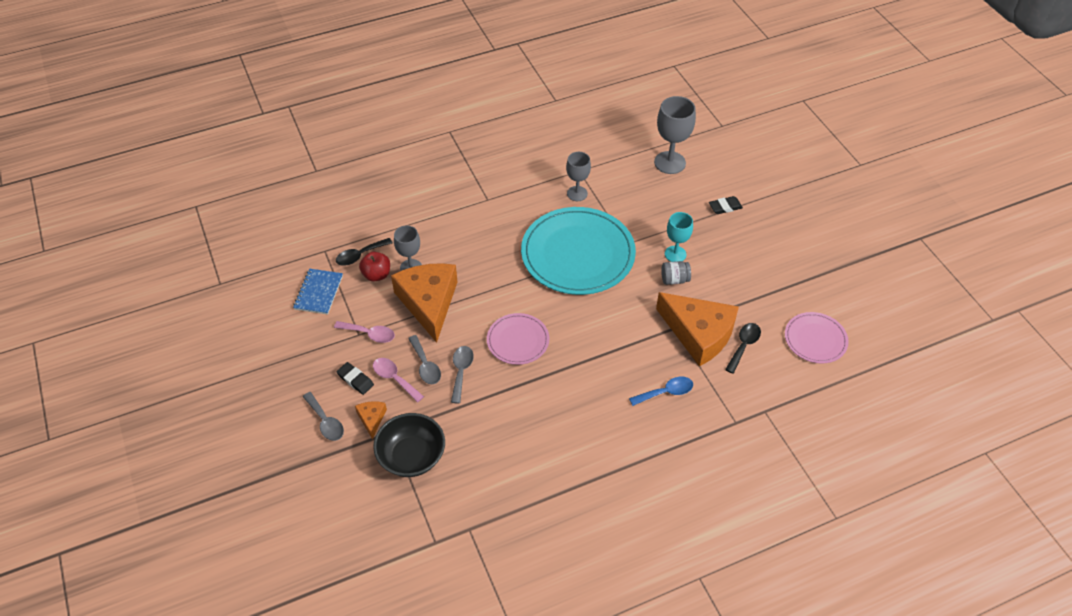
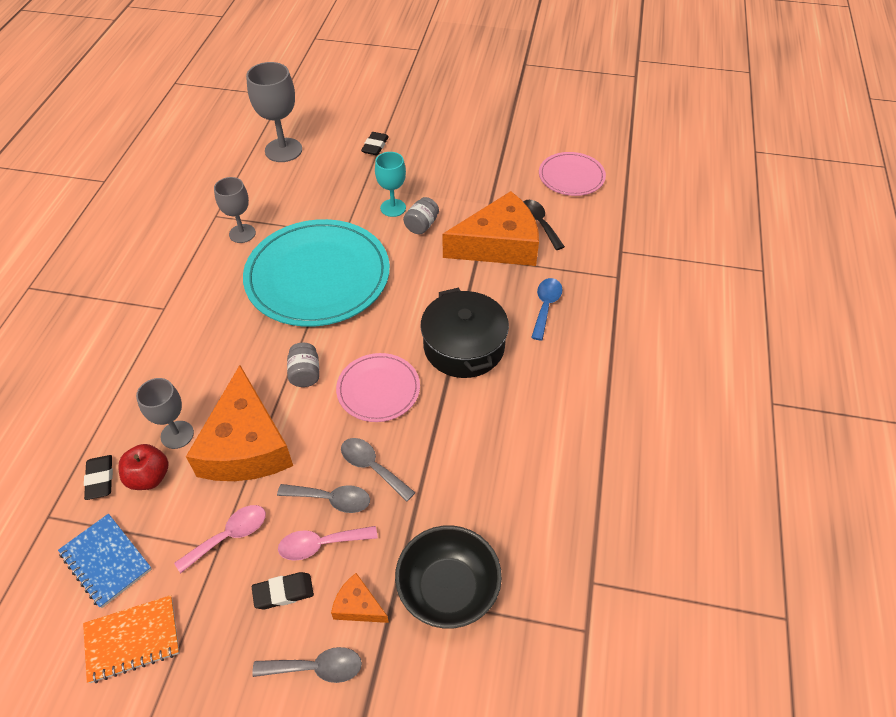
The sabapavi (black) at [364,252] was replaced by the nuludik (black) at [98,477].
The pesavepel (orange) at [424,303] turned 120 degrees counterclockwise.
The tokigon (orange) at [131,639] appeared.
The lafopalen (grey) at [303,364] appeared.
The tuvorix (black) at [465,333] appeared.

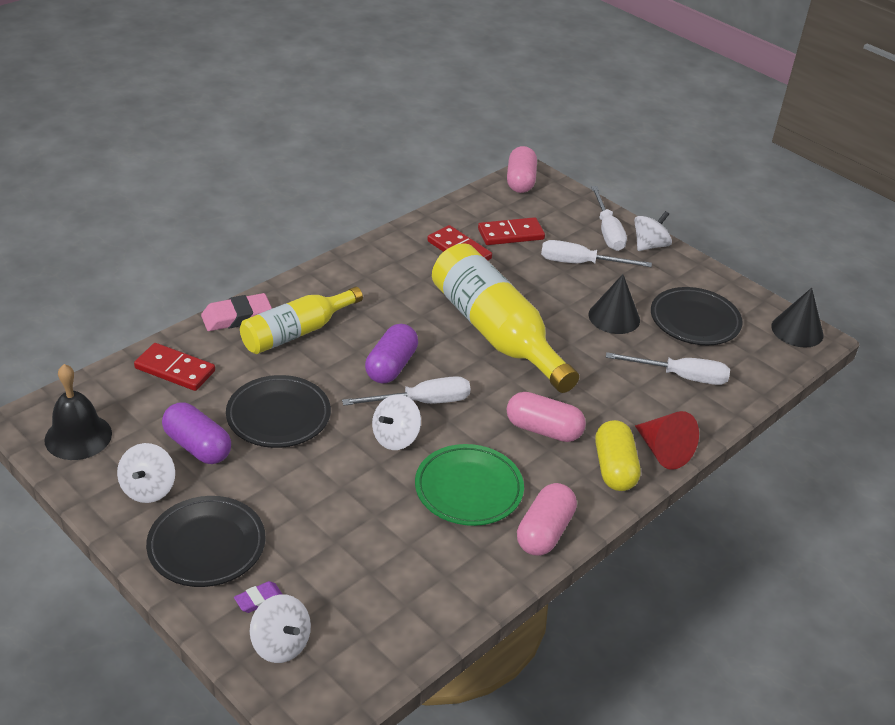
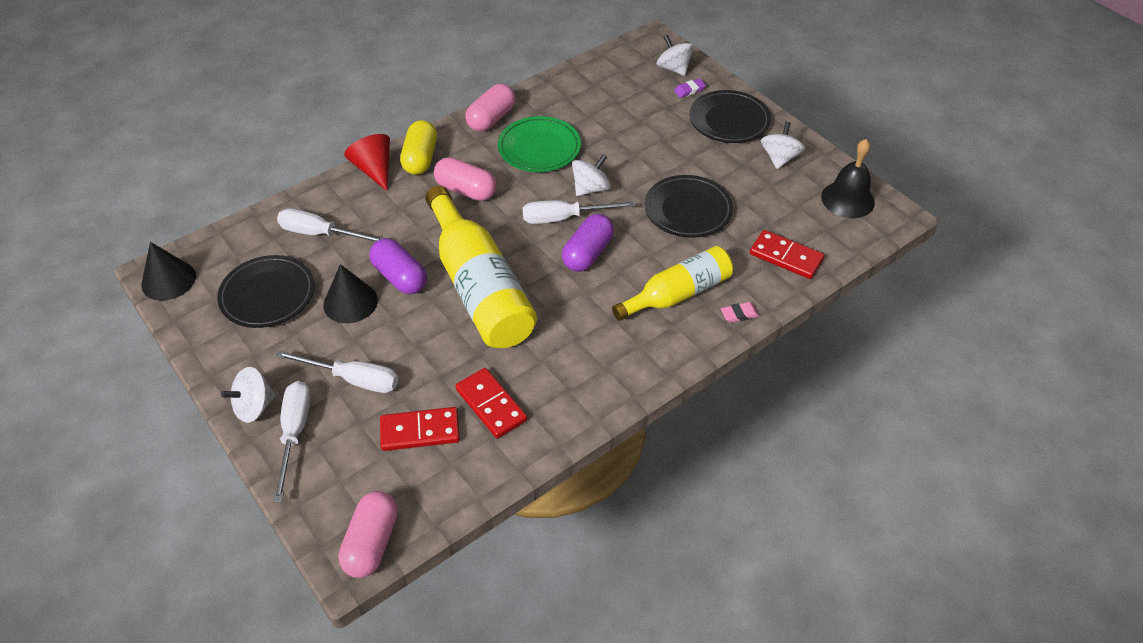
The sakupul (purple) moved from [196,433] to [398,266].
The nuludik (pink) at [236,312] changed to 0.54 times the size.

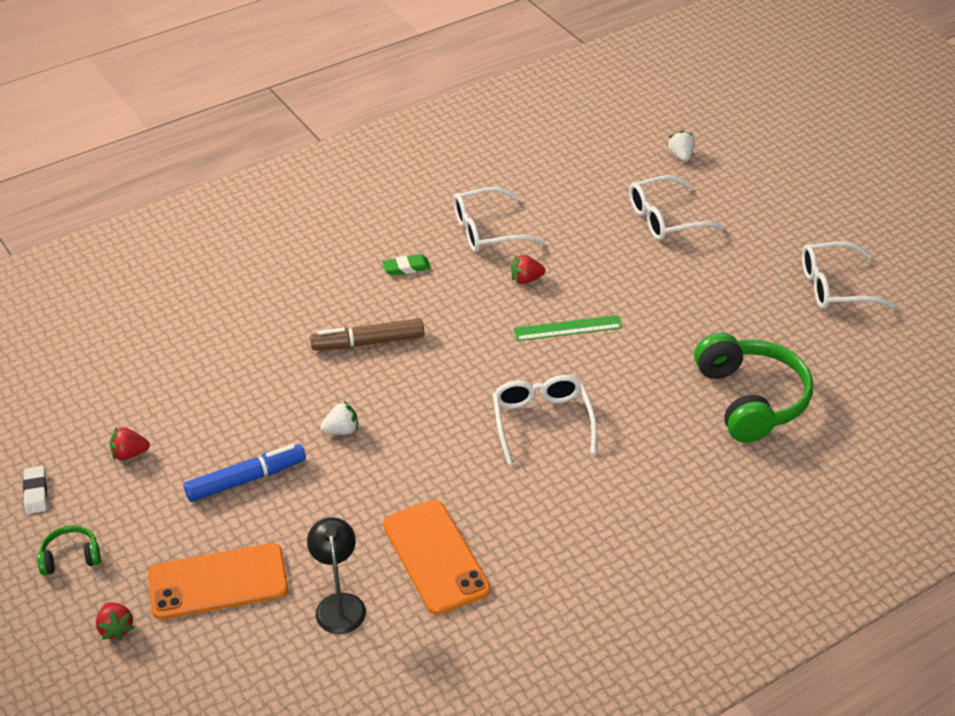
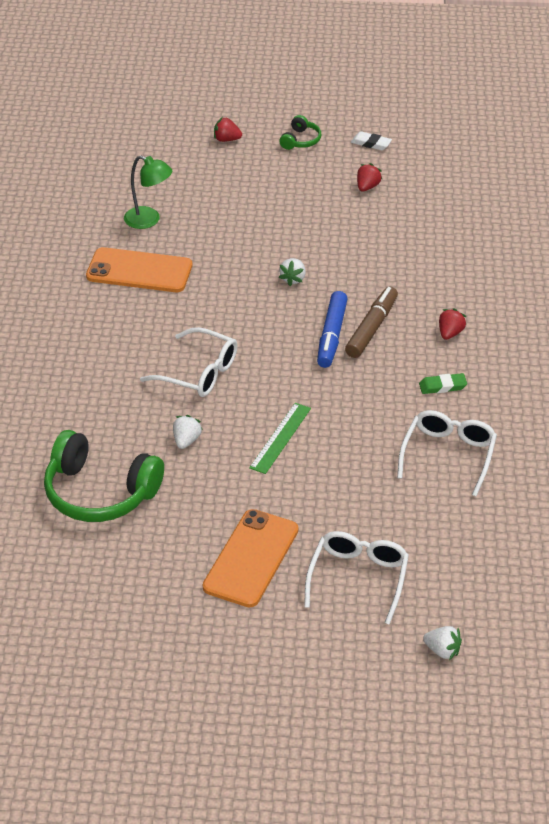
The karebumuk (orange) moved from [218,581] to [250,558].
The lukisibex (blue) moved from [245,473] to [332,329].
The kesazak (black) at [336,575] became the kesazak (green) at [148,192].
The nuludik (green) at [406,265] turned 60 degrees clockwise.
The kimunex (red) moved from [528,269] to [453,324].
The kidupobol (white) at [849,275] disappeared.
The kimunex (white) at [188,432] appeared.

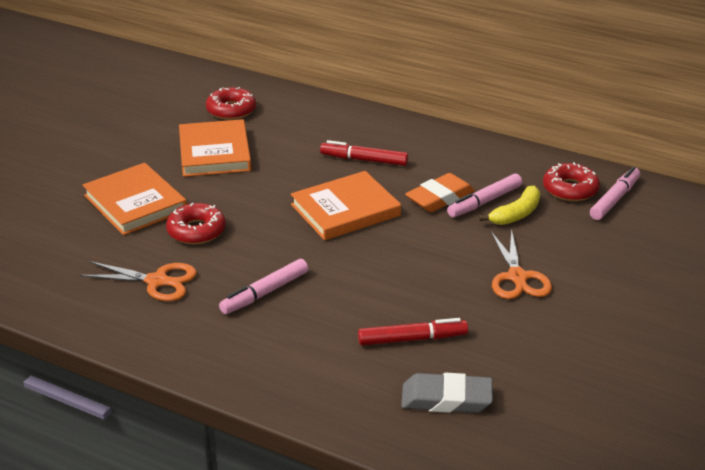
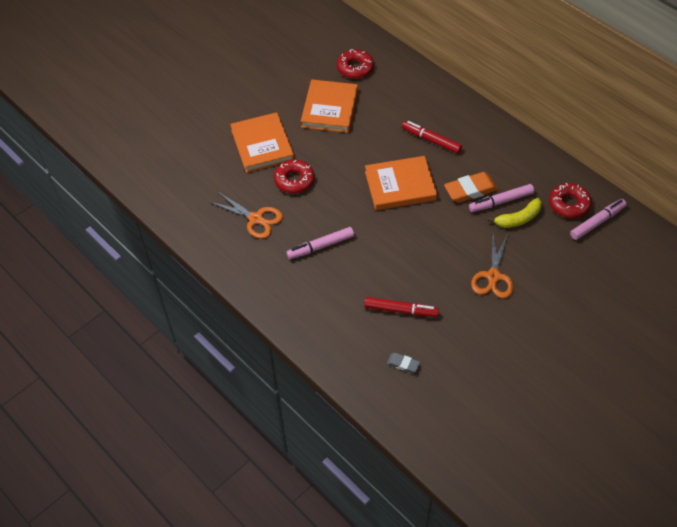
The nuludik (grey) at [447,393] changed to 0.54 times the size.

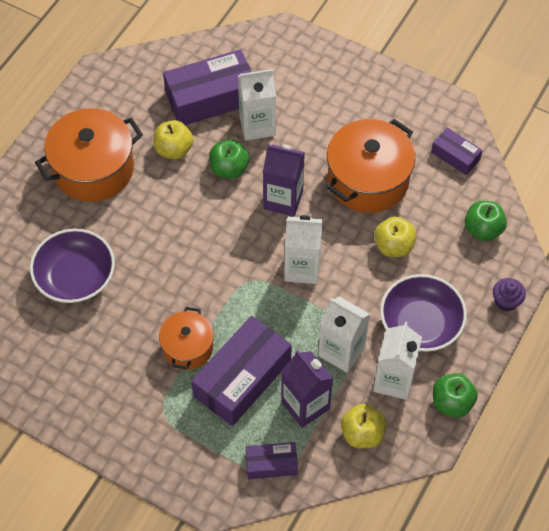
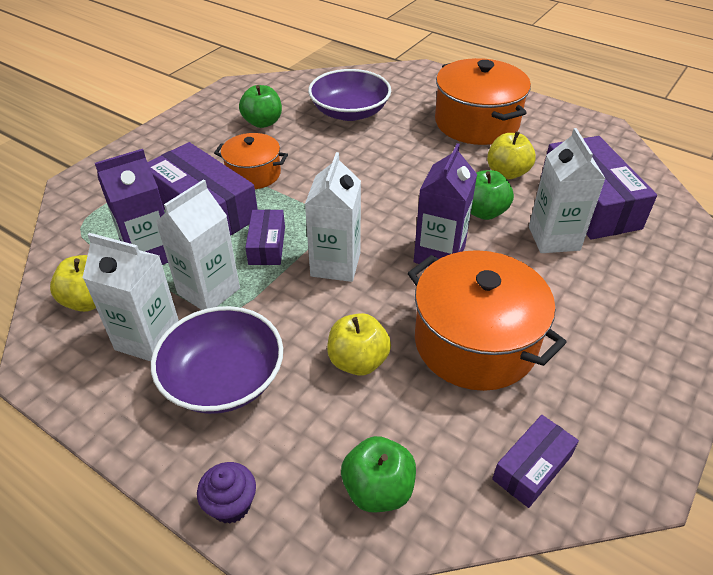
The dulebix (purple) moved from [272,460] to [265,237].
The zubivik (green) moved from [455,395] to [260,106].

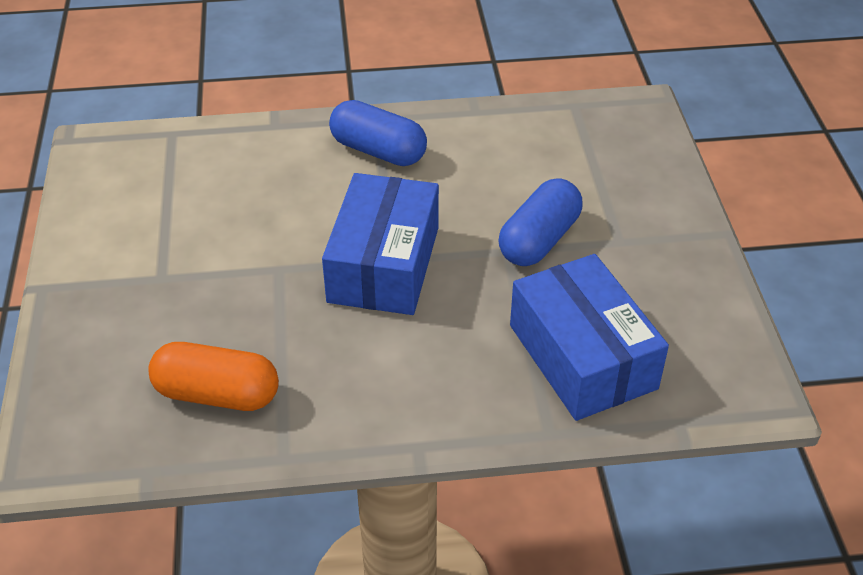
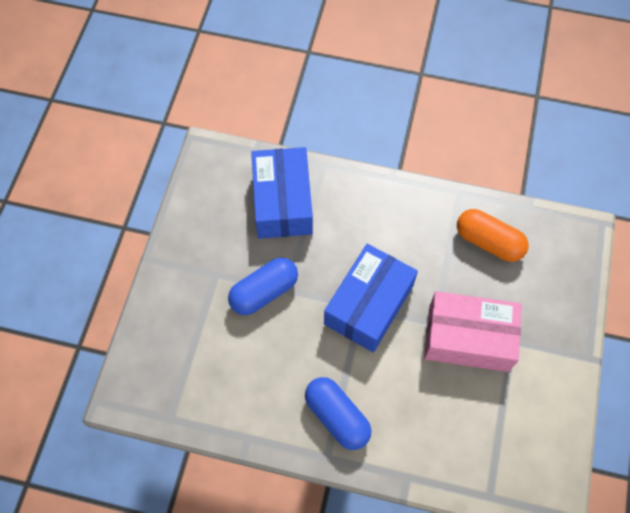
The dulebix (pink) at [473,331] appeared.

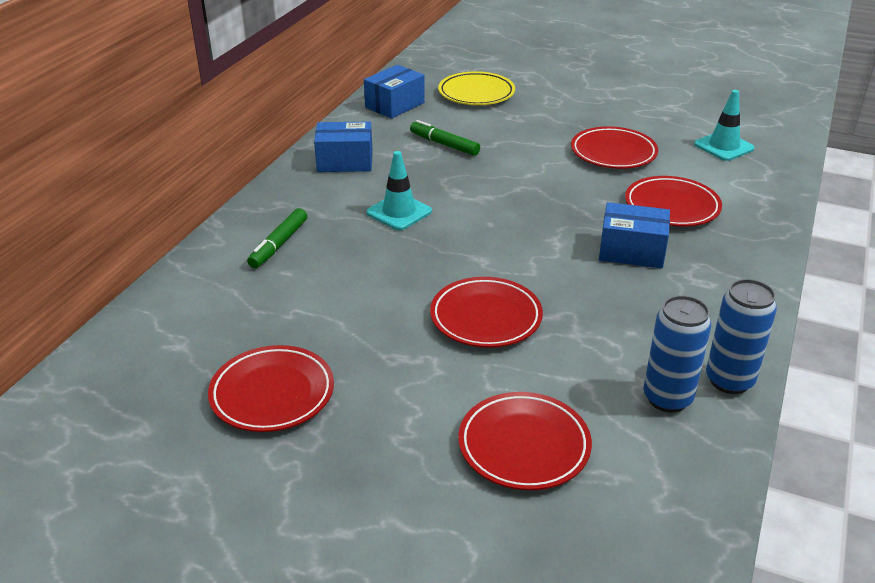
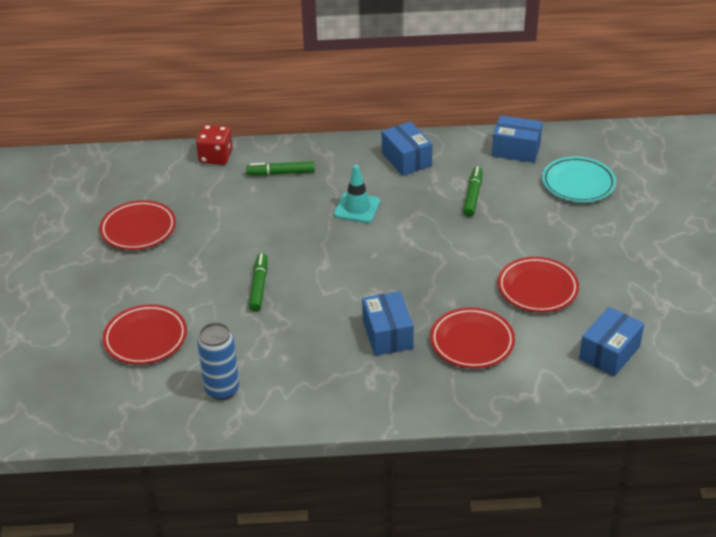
The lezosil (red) at [486,312] was replaced by the lukisibex (green) at [258,282].
The lezosil (yellow) at [476,88] became the lezosil (turquoise) at [579,180].
The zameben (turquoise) at [724,125] was replaced by the dulebix (blue) at [611,342].
The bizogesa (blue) at [741,336] disappeared.
The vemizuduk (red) at [214,145] appeared.

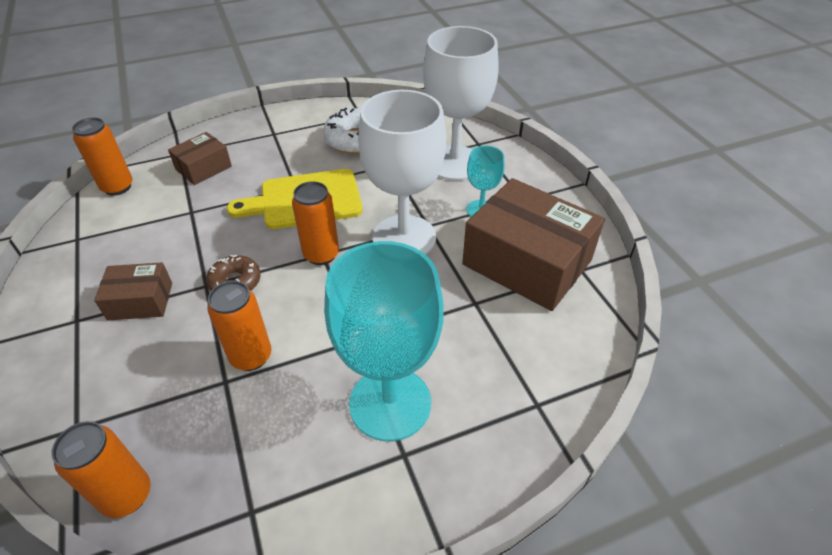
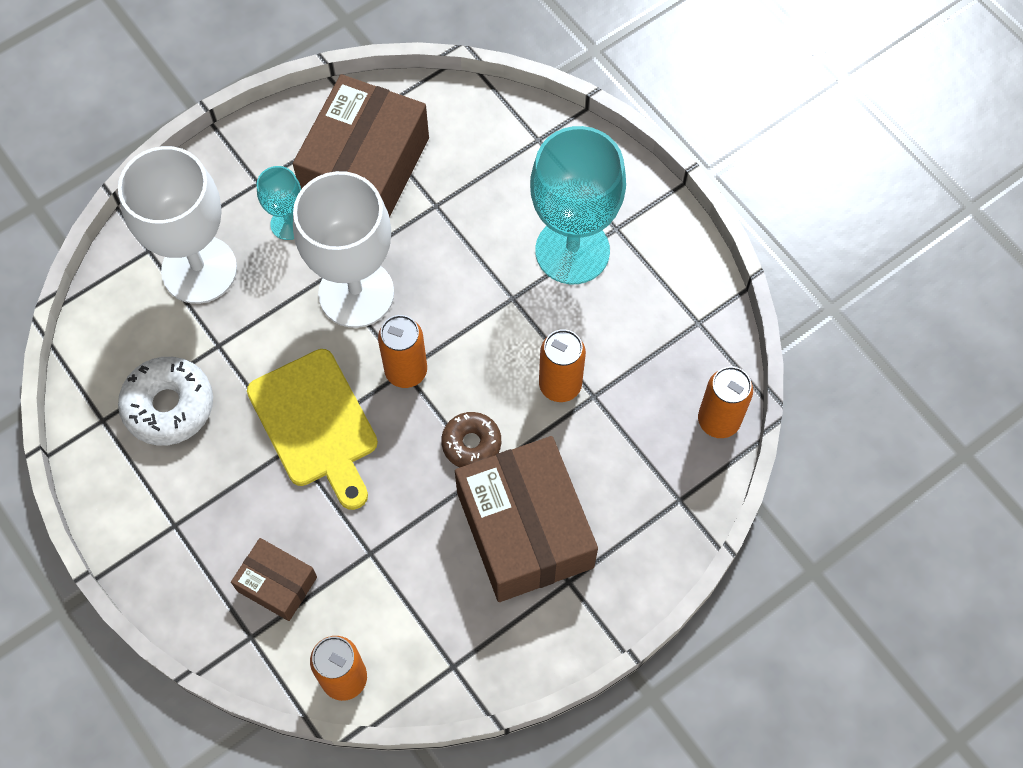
The dulebix (brown) at [133,291] changed to 1.98 times the size.

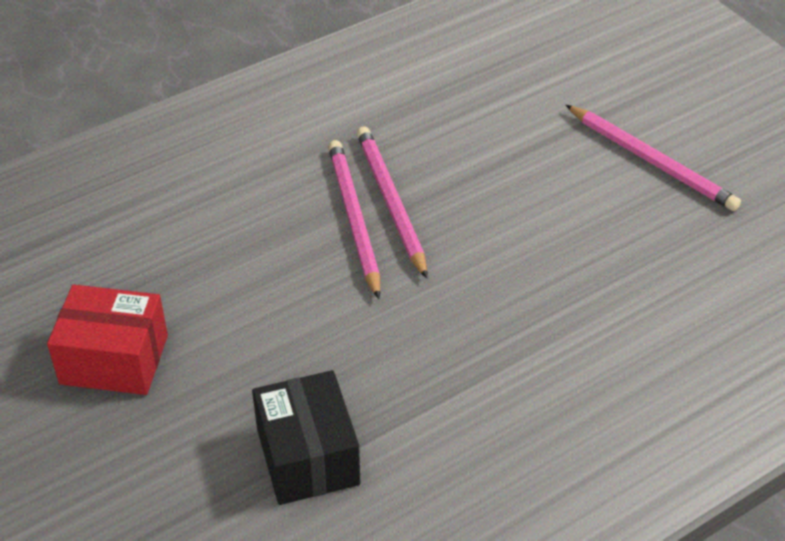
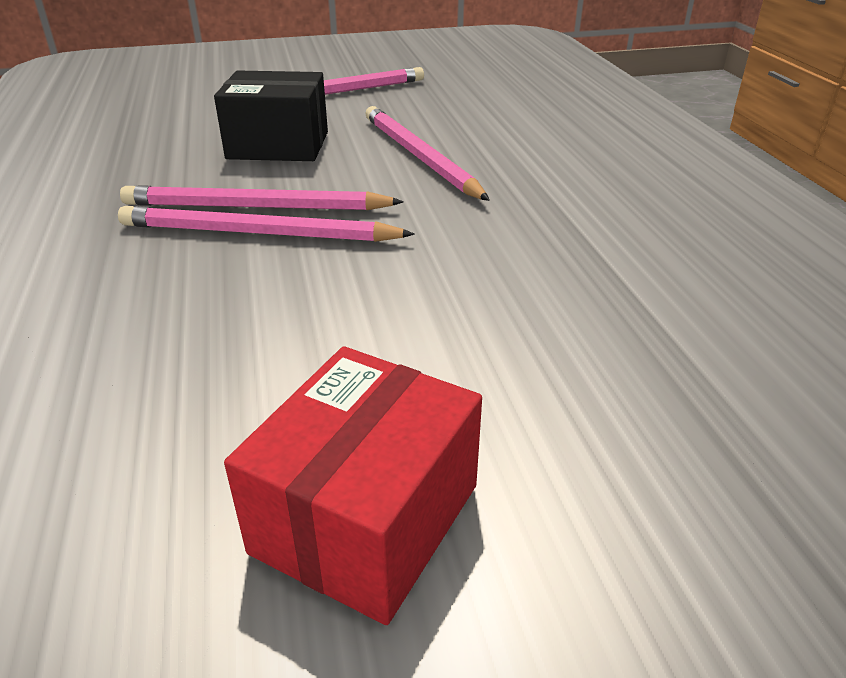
The dulebix (black) moved from [306,437] to [271,116].
The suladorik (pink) at [427,153] appeared.

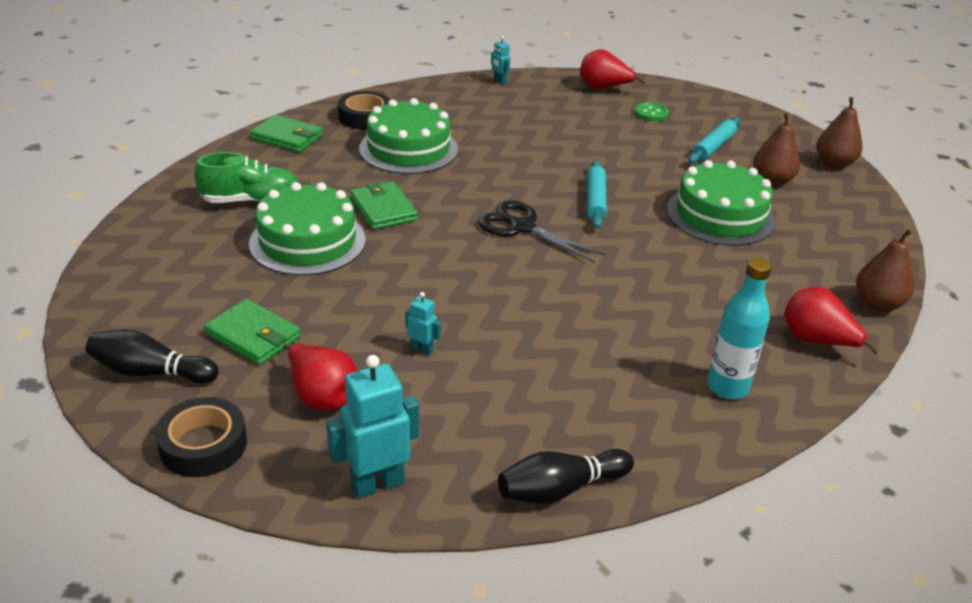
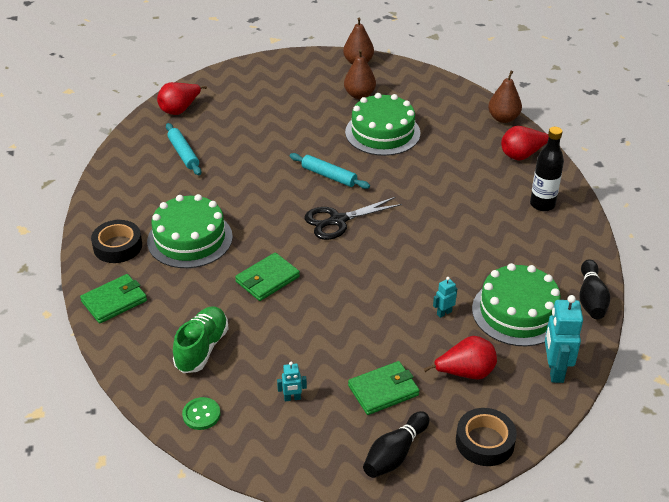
The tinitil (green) moved from [307,229] to [516,304].
The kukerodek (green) at [384,205] turned 45 degrees counterclockwise.
The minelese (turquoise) moved from [501,60] to [292,381].
The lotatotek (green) moved from [652,111] to [201,413].
The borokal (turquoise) moved from [714,140] to [183,149].
The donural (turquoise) at [739,328] became the donural (black) at [547,169].

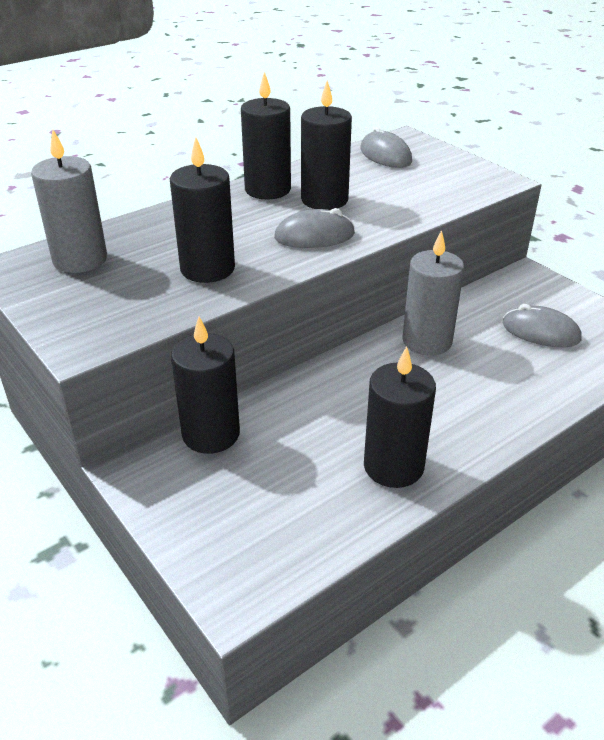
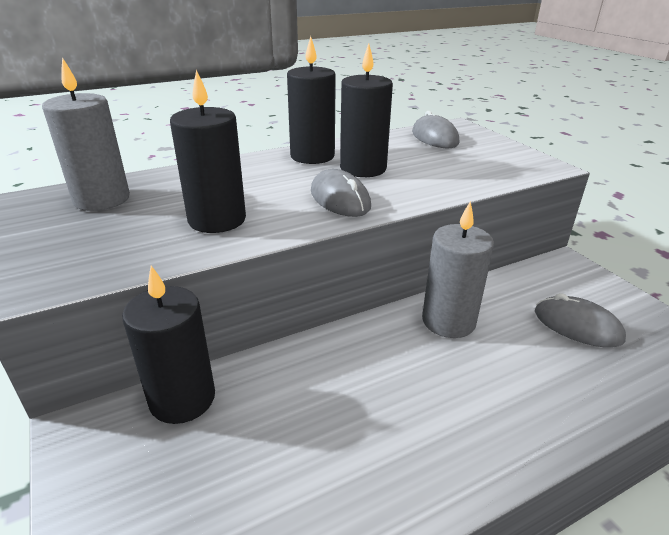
The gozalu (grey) at [314,228] turned 60 degrees clockwise.
The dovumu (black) at [400,417] disappeared.

